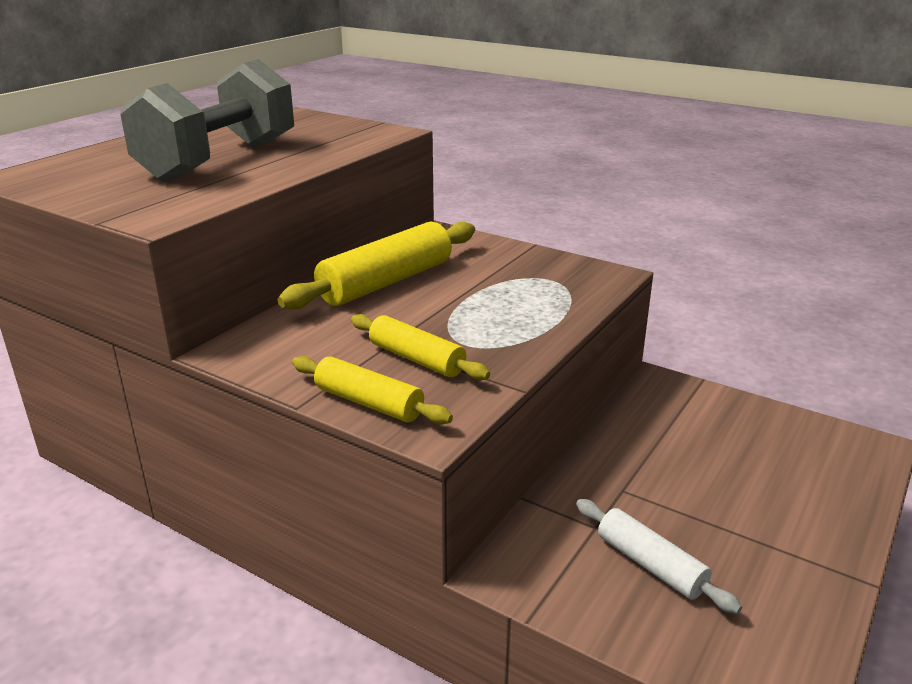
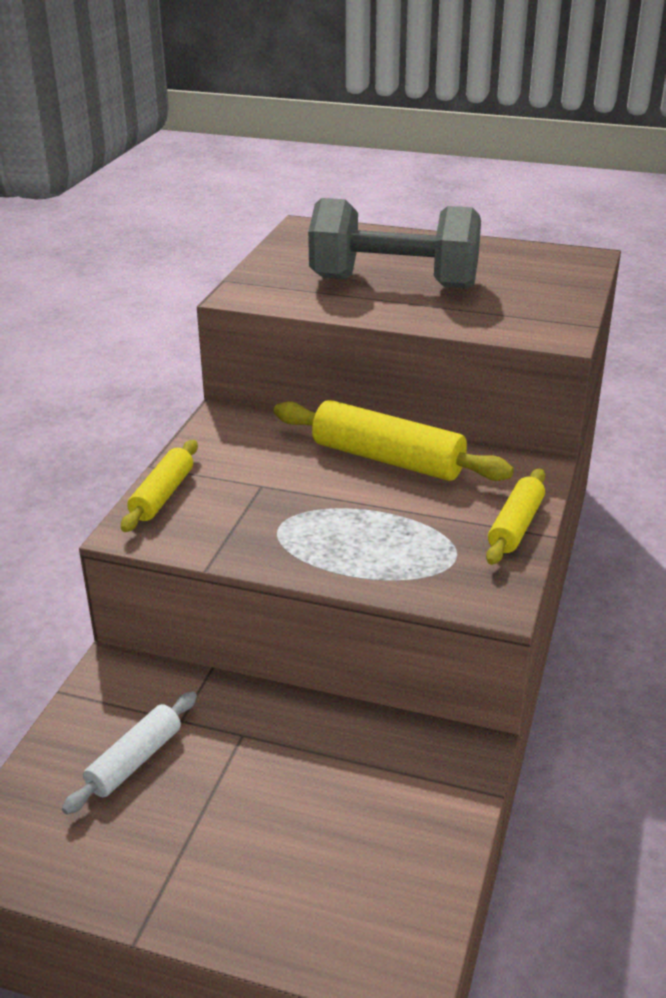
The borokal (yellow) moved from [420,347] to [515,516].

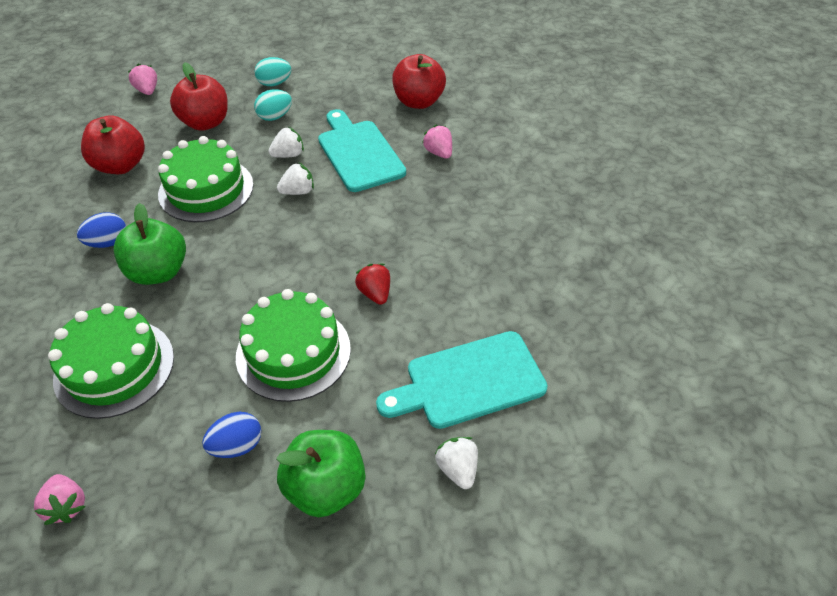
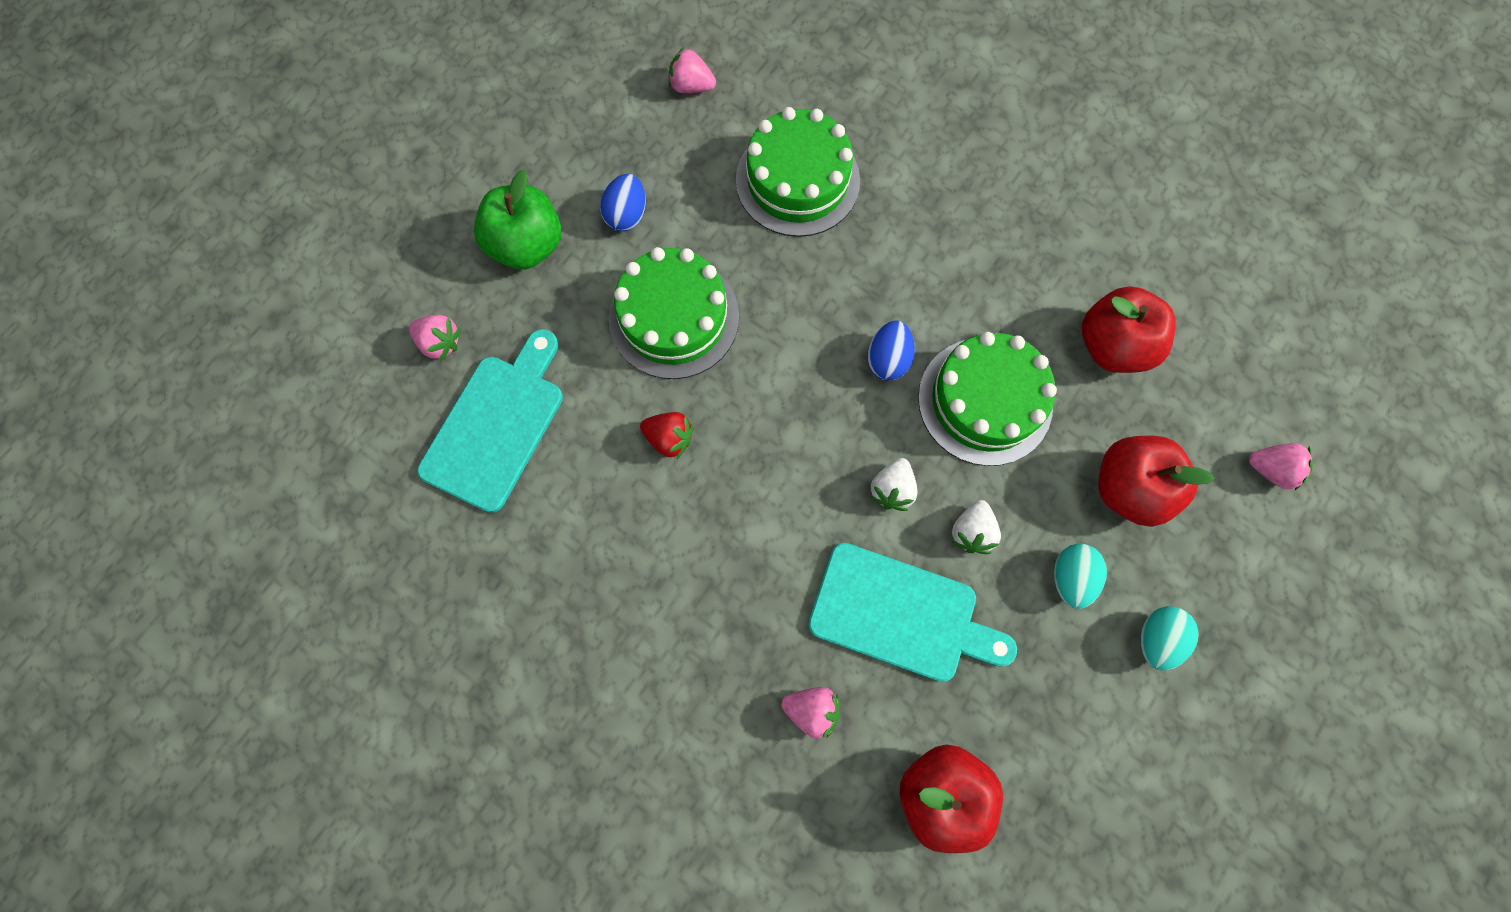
The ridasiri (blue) moved from [101,230] to [891,351].
The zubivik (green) at [149,244] disappeared.
The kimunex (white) at [456,463] became the kimunex (pink) at [435,338].

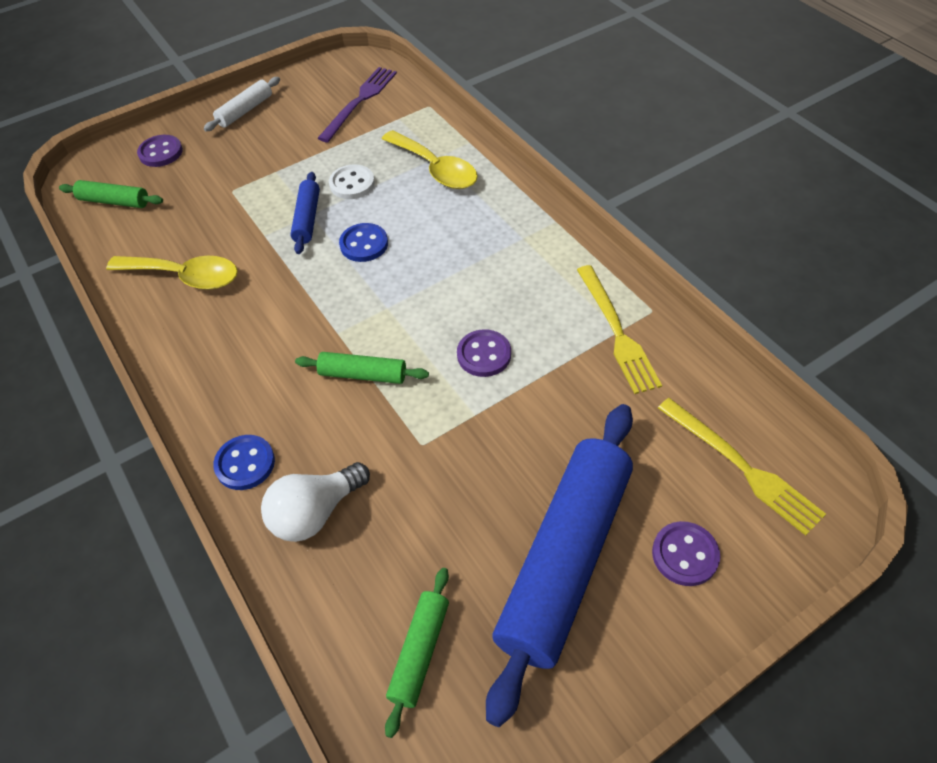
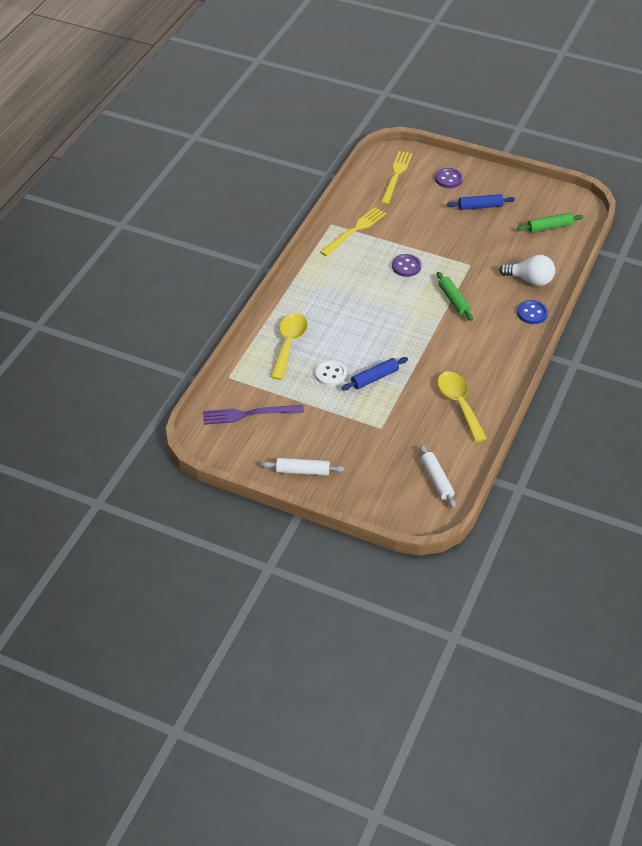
The borokal (green) at [111,194] became the borokal (white) at [438,476].
The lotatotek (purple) at [160,151] disappeared.
The lotatotek (blue) at [363,242] disappeared.
The borokal (blue) at [559,565] changed to 0.45 times the size.

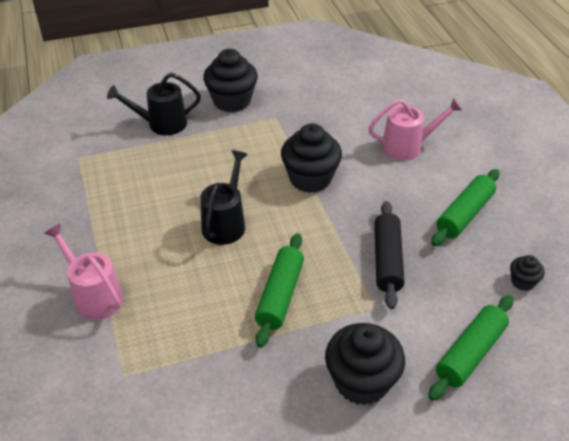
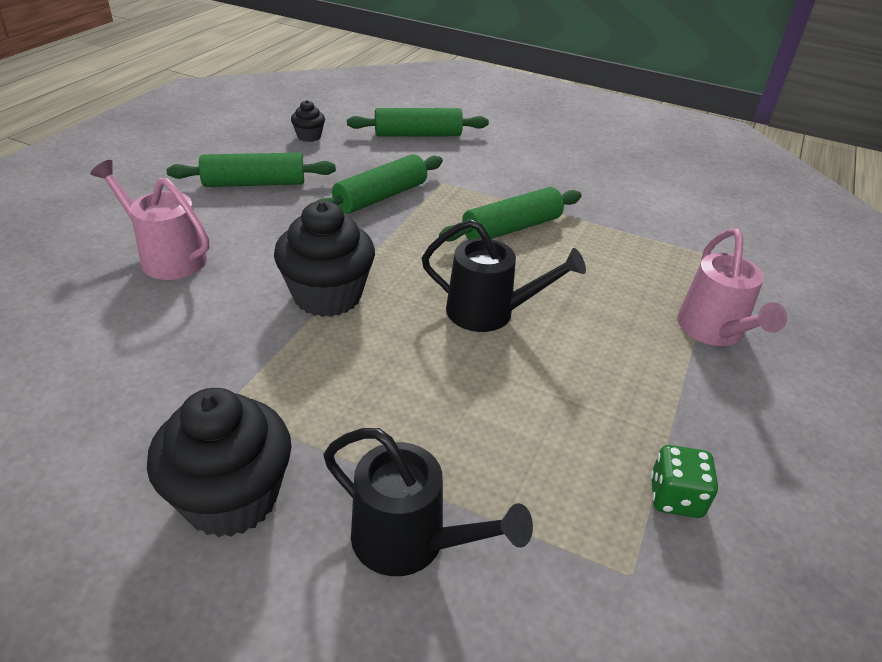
The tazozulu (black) at [224,197] turned 135 degrees counterclockwise.
The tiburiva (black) at [365,364] disappeared.
The borokal (black) at [389,255] became the borokal (green) at [380,184].
The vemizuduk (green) at [684,481] appeared.

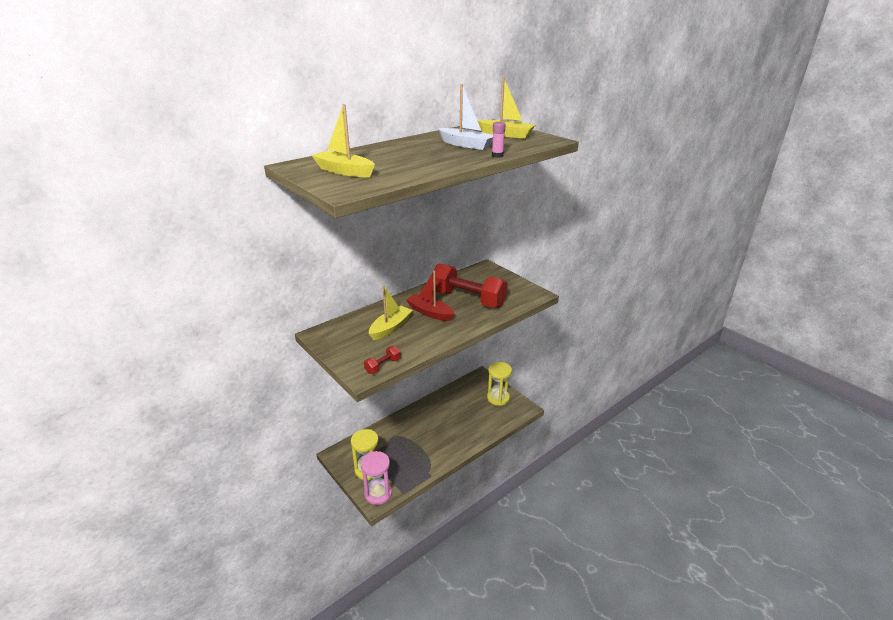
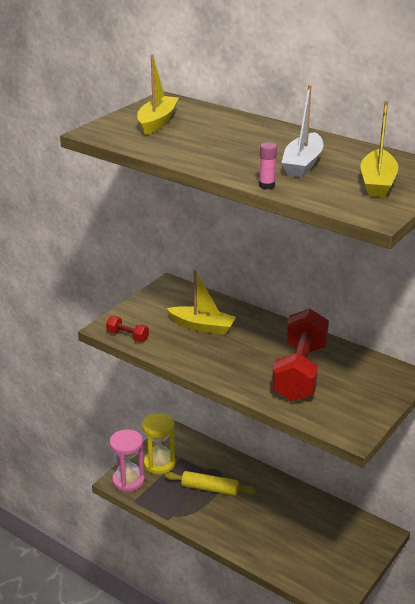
The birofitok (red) at [430,296] disappeared.
The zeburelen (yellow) at [499,384] disappeared.
The borokal (yellow) at [210,483] appeared.

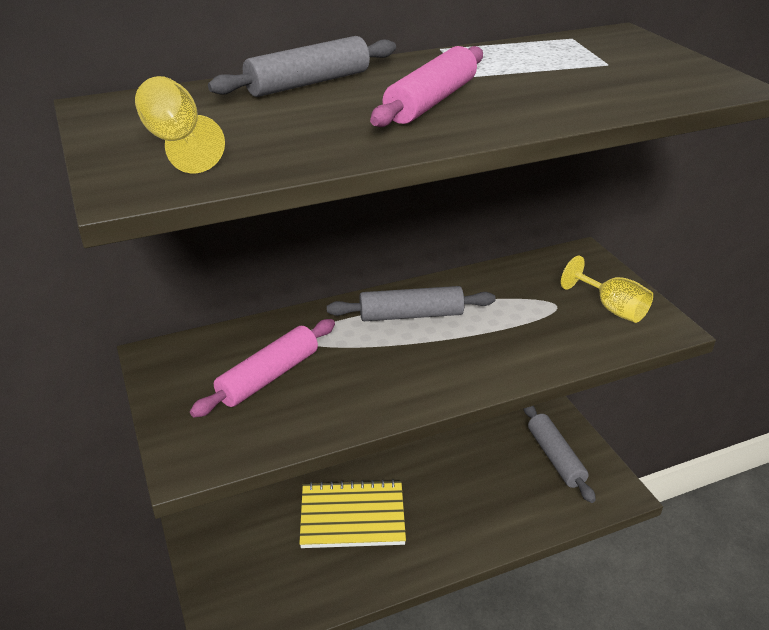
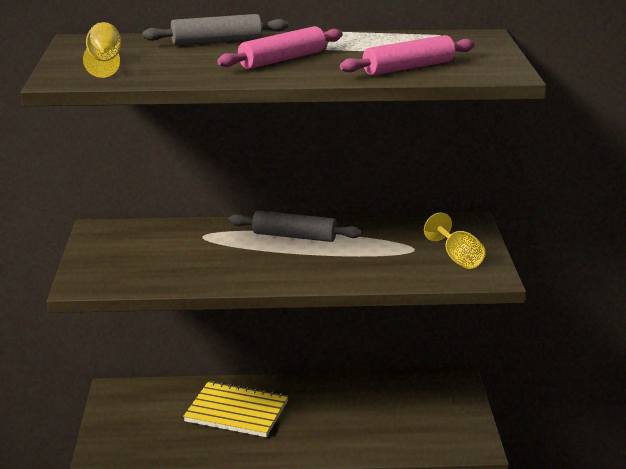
The borokal (pink) moved from [262,368] to [407,55].
The borokal (grey) at [560,454] disappeared.

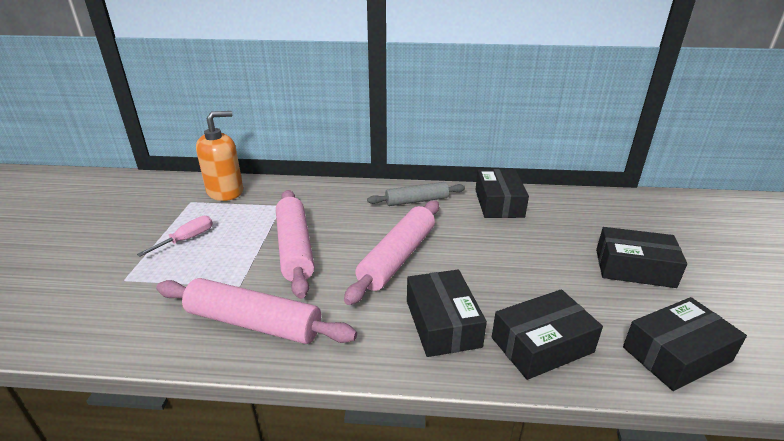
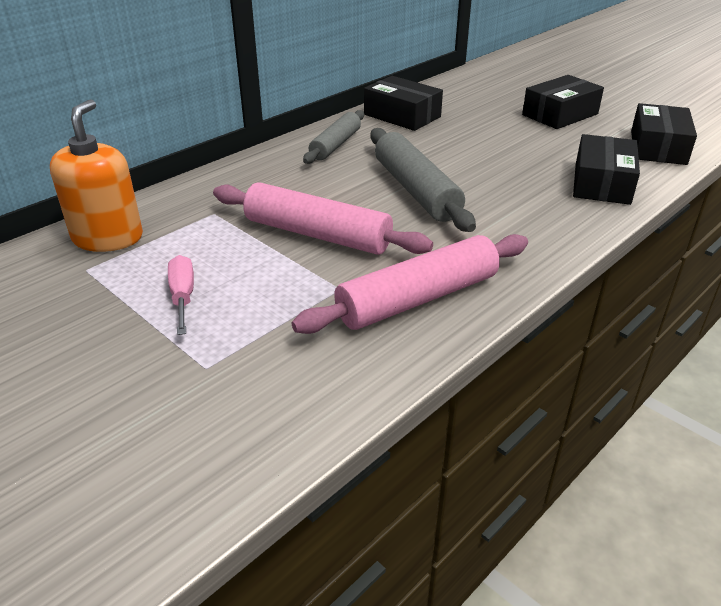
The borokal (pink) at [391,252] became the borokal (grey) at [423,180].
The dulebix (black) at [447,313] disappeared.

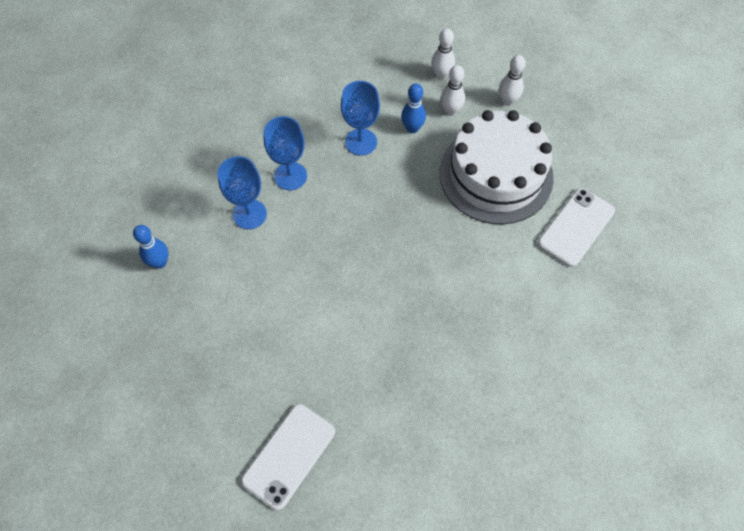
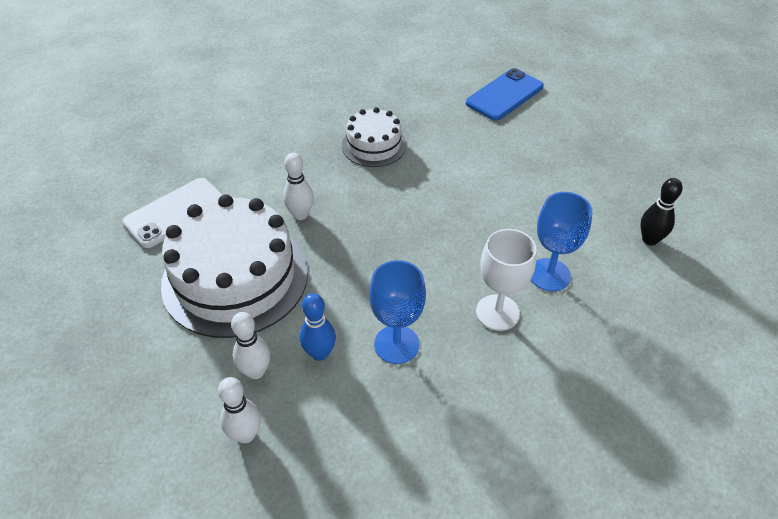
The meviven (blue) at [150,247] became the meviven (black) at [661,212].
The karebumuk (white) at [288,457] became the karebumuk (blue) at [505,94].
The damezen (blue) at [285,153] became the damezen (white) at [506,280].
The meviven (white) moved from [512,80] to [298,186].
The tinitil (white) at [374,137] appeared.

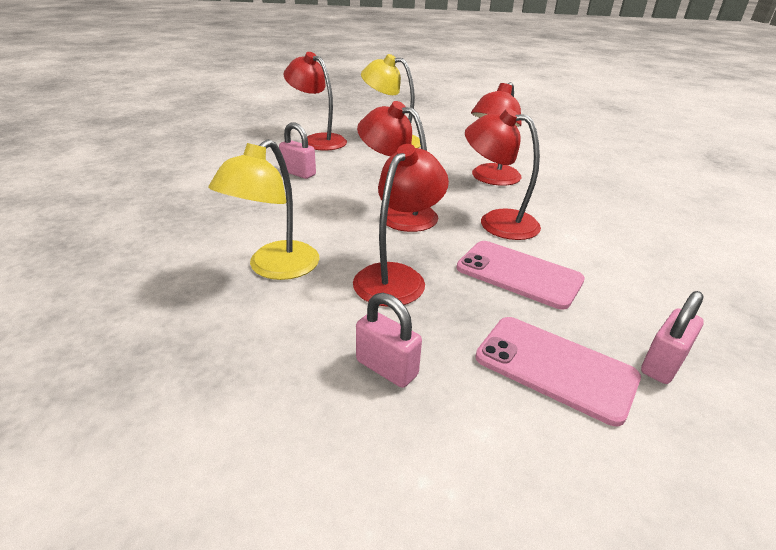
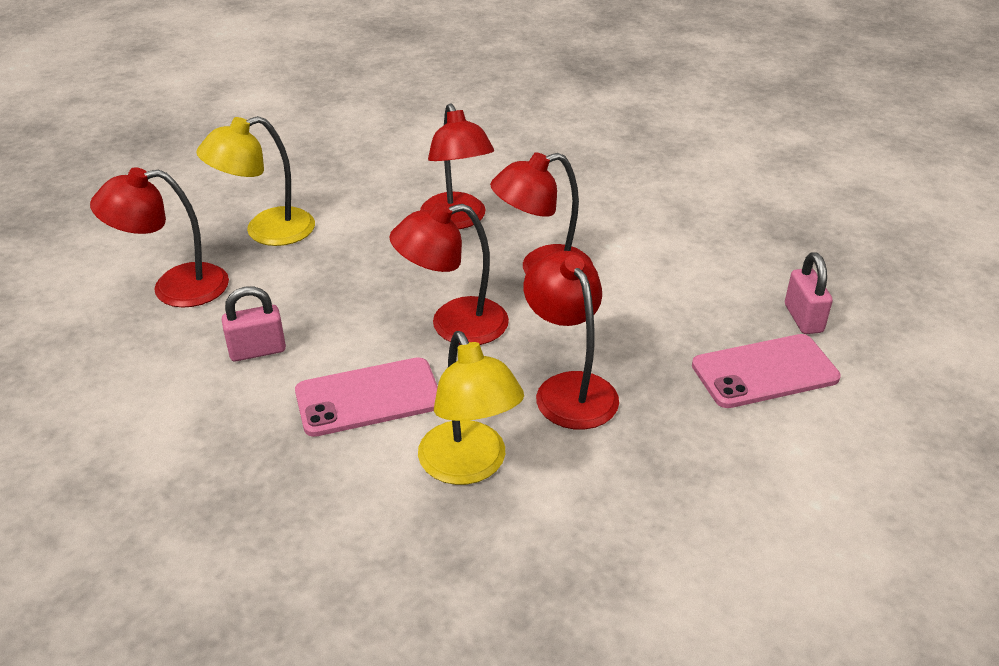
The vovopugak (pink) at [389,340] disappeared.
The karebumuk (pink) moved from [521,275] to [366,397].

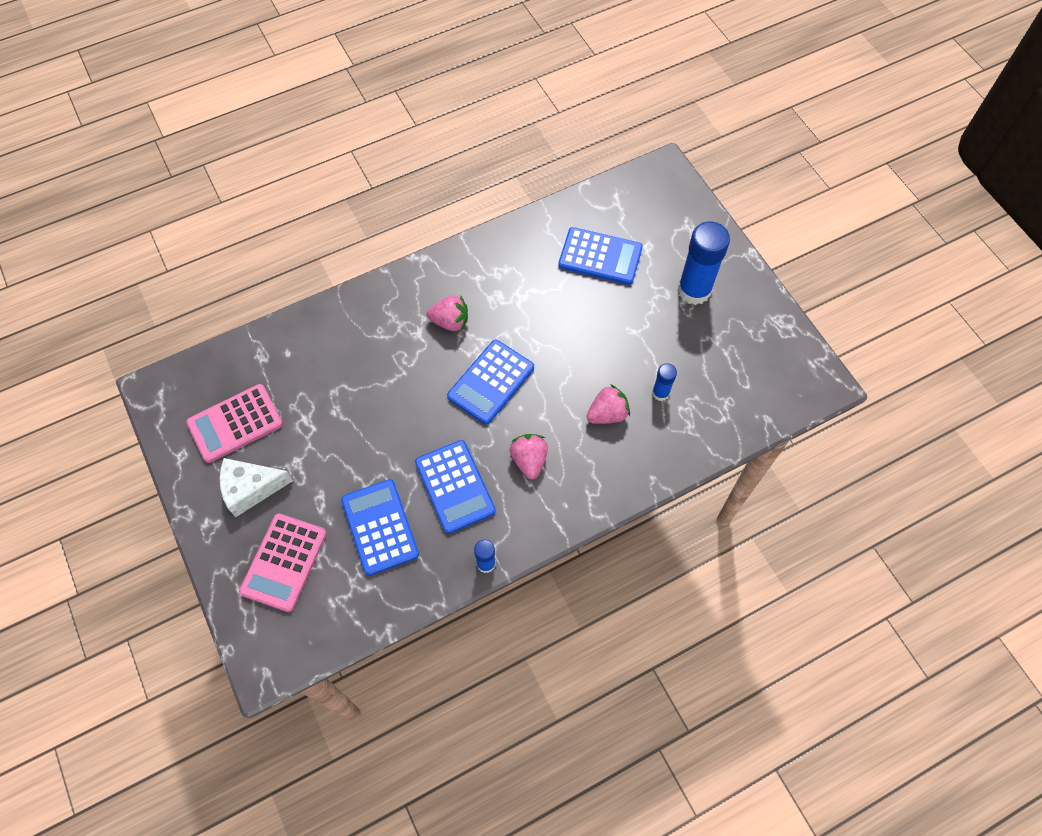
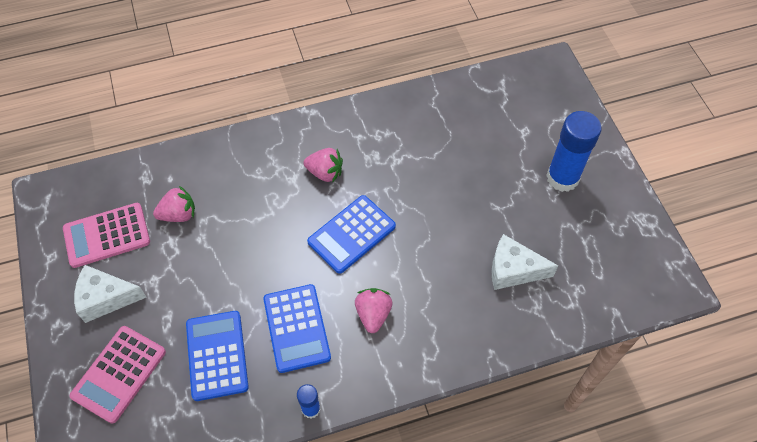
The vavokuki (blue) at [600,256] disappeared.
The kimunex (pink) moved from [608,404] to [174,204].
The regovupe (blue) at [664,382] was replaced by the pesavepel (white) at [524,262].

